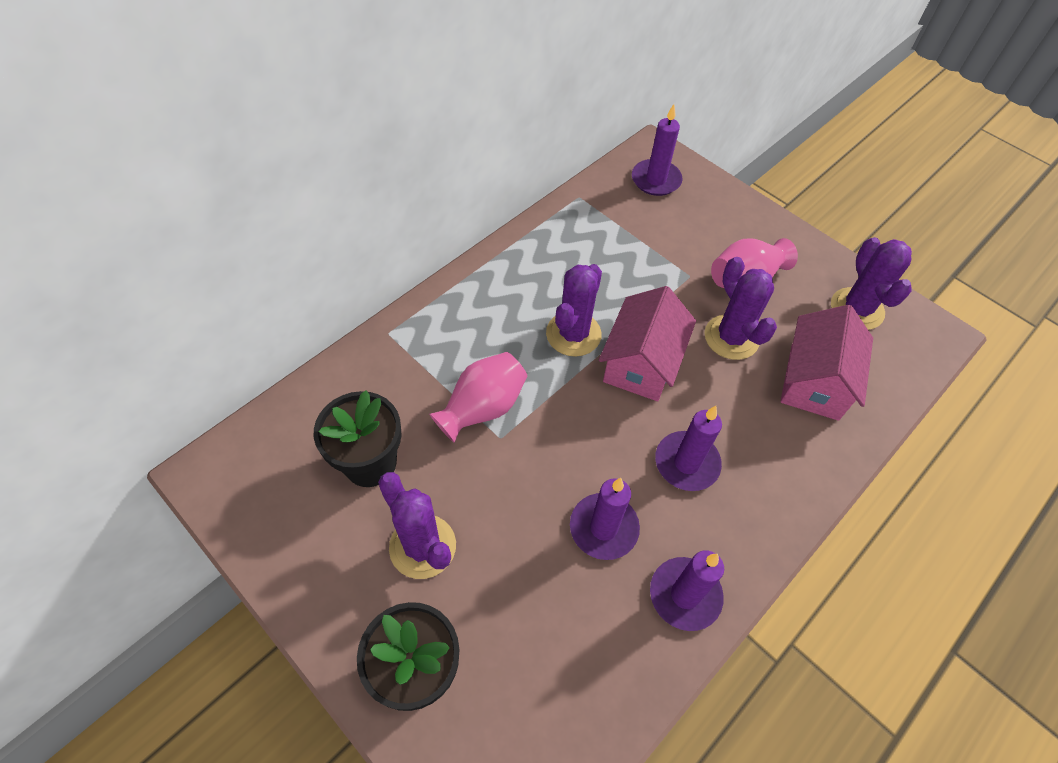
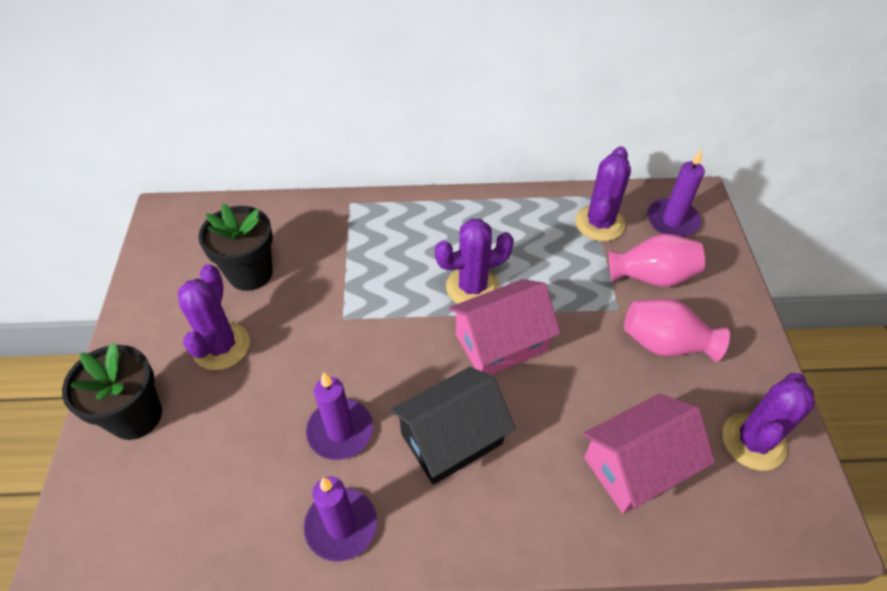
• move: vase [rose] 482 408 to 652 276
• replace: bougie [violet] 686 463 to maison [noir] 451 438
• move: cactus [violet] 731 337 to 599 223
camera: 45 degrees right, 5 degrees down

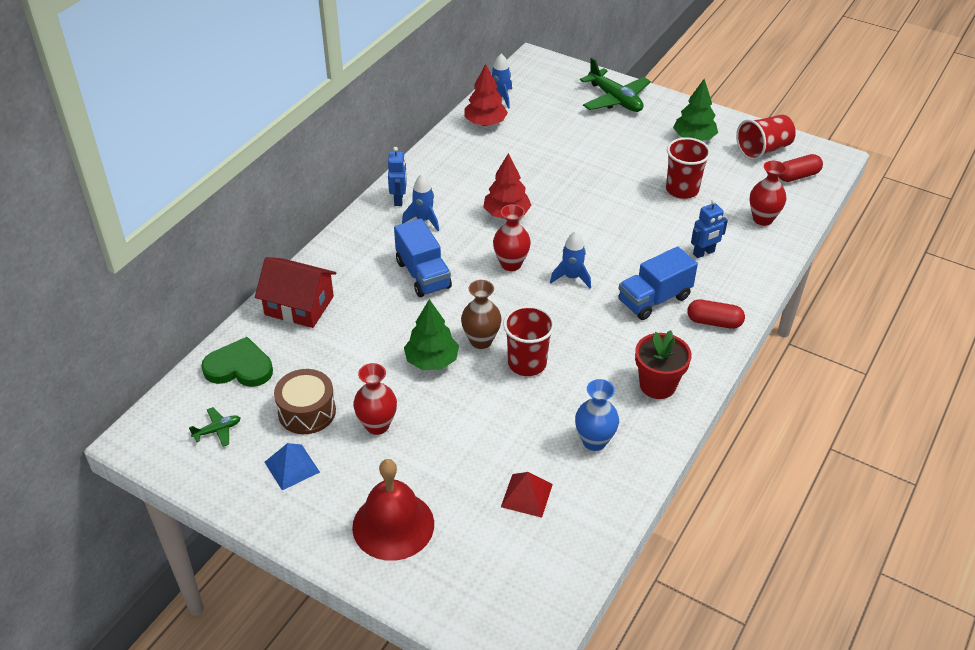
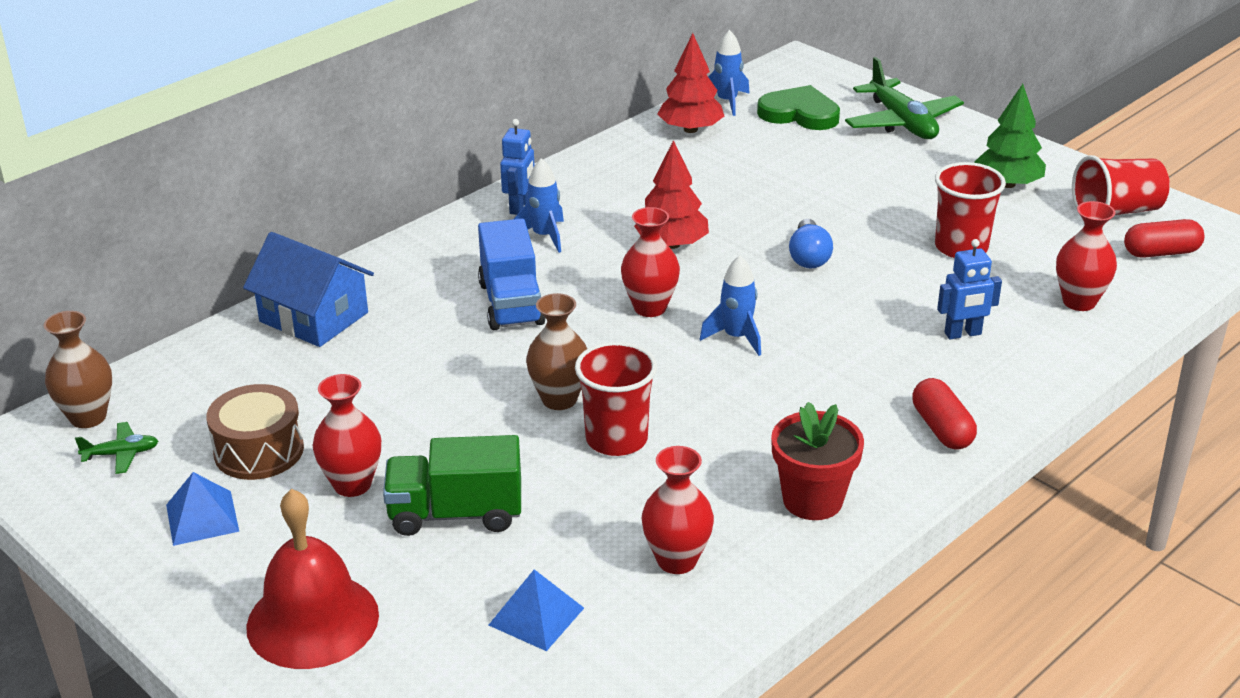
• move: cœur [vert] 239 367 to 799 113
• recolor: maison [rouge] 299 305 to maison [bleu] 314 317
• delete: arbre [vert] 431 361
• recolor: pyramide [rouge] 526 495 to pyramide [bleu] 536 616
• recolor: vase [bleu] 594 441 to vase [rouge] 676 560
• delete: camion [bleu] 654 299
• rotate: gélule [rouge] 714 322 = 942 429 45 degrees clockwise
• insert: vase [marron] 88 417
• insert: camion [vert] 456 514
• insert: ampoule [bleu] 808 257
camera: 15 degrees right, 10 degrees down

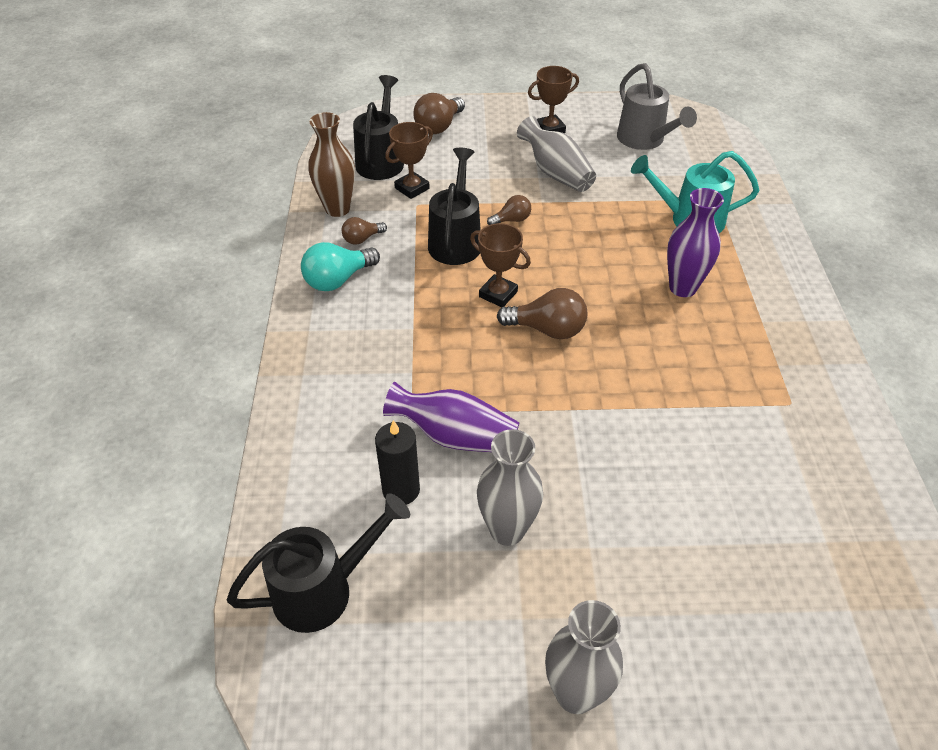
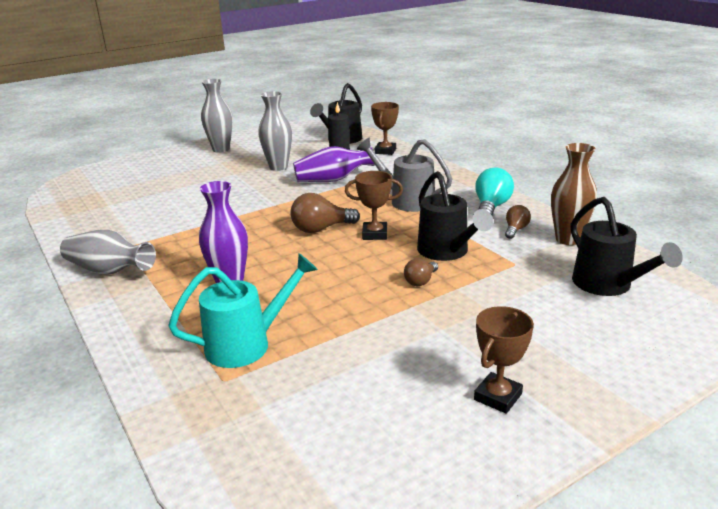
• move: trophée [marron] 412 188 to 385 151
• delete: ampoule [marron] 439 126
• move: vase [gris] 555 173 to 109 271
• move: arrosoir [gris] 644 140 to 406 200
camera: 150 degrees right, 20 degrees down

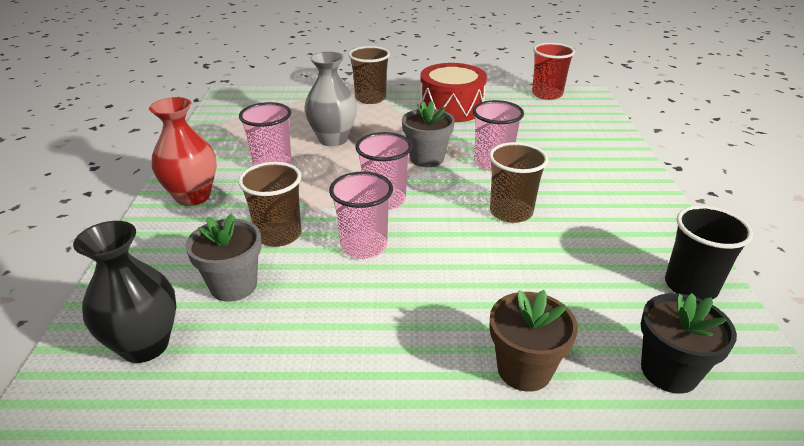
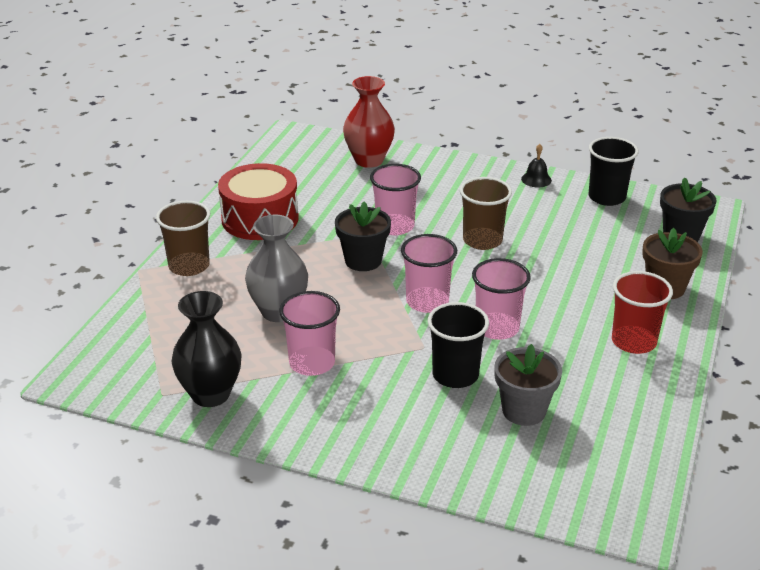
• move: vase [noir] 145 345 to 210 394
• move: vase [rouge] 193 196 to 369 160
• recolor: gobelet [marron] 278 235 to gobelet [noir] 455 375
• recolor: pot de fleurs [gris] 427 158 to pot de fleurs [noir] 363 260
• move: gobelet [rouge] 547 94 to 633 342
• insert: cloche [noir] 536 179
camera: 70 degrees left, 0 degrees up

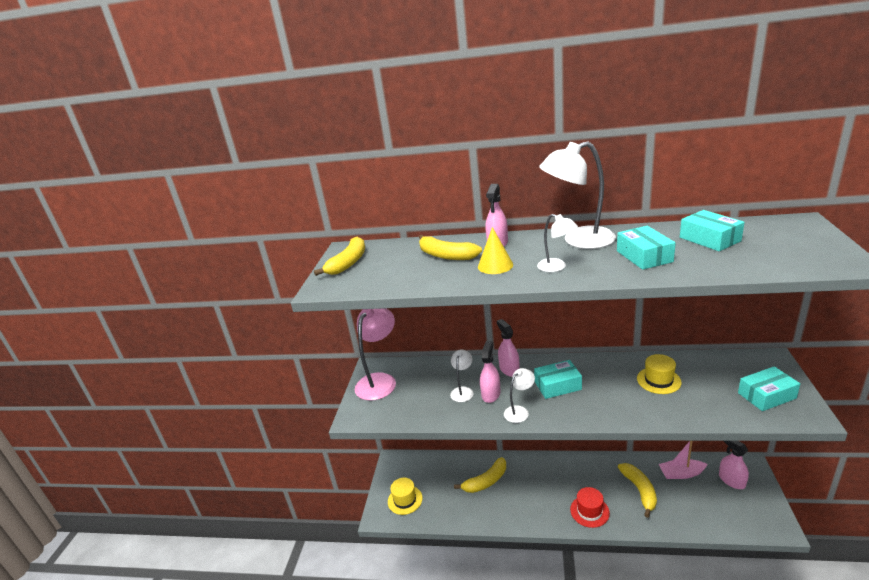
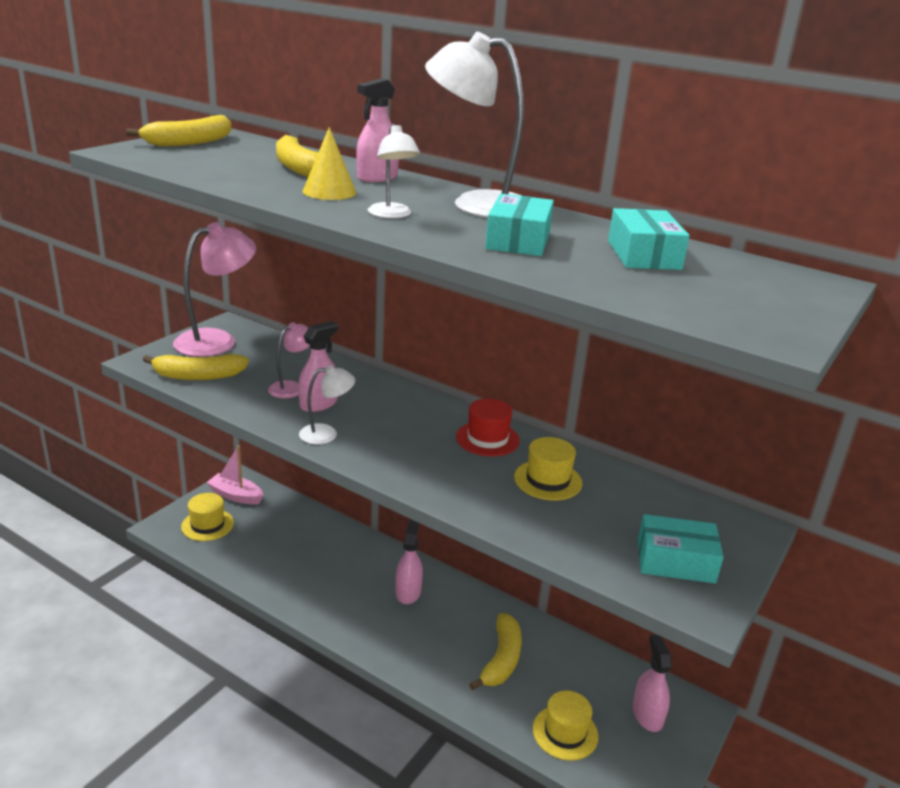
• recolor: lampe [blanc] 463 391 to lampe [rose] 292 387
• move: banane [jaune] 486 481 to 198 376
• move: vaporisateur [rose] 509 369 to 408 592
• delete: boîte [turquoise] 557 385
• move: chapeau [rouge] 589 511 to 487 439
• move: bateau [rose] 681 473 to 236 496
• insert: chapeau [jaune] 565 732
camera: 20 degrees right, 0 degrees up

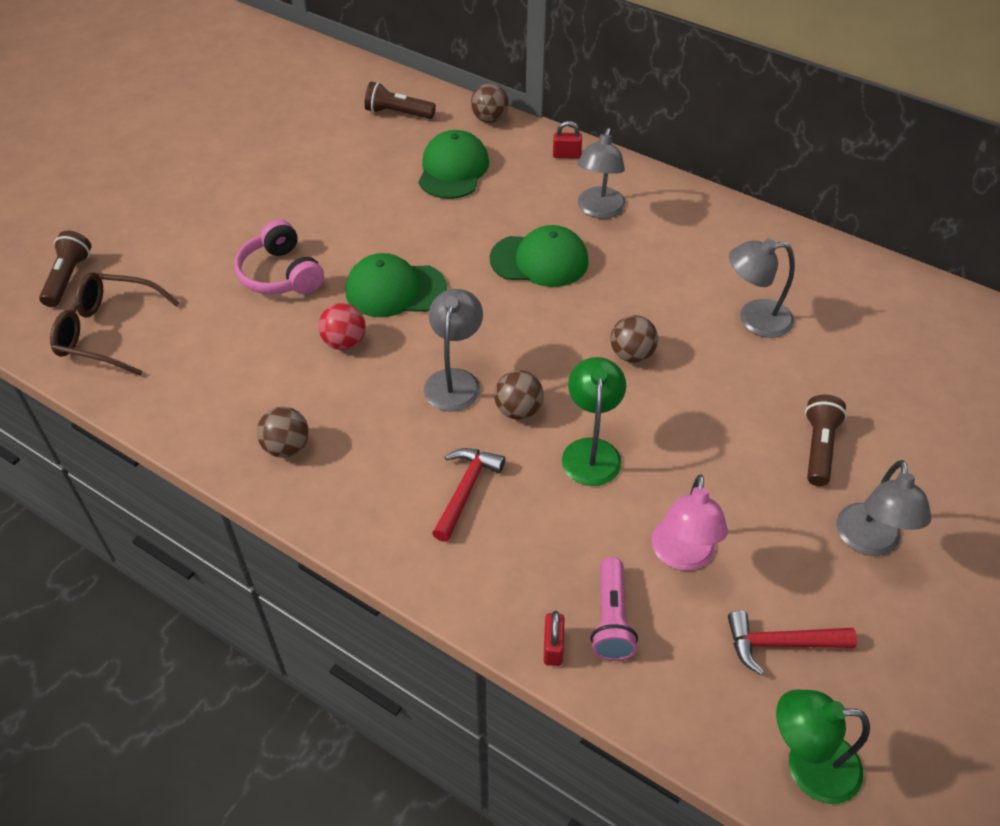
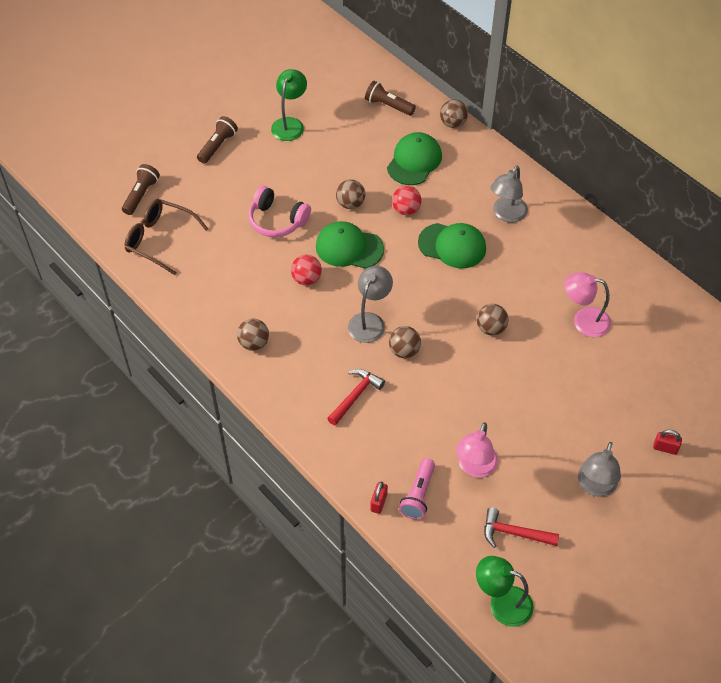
• rotate: casque audio [rose] 281 274 = 277 220 45 degrees counterclockwise
• move: cadenas [rouge] 566 155 to 665 448
• move: lampe [vert] 591 451 to 290 124
• recolor: lampe [gris] 754 319 to lampe [rose] 583 321
• move: lampe de poche [marron] 818 448 to 217 146
• insert: balle [marron] 350 204
• insert: balle [rouge] 406 210
camera: 15 degrees right, 5 degrees up

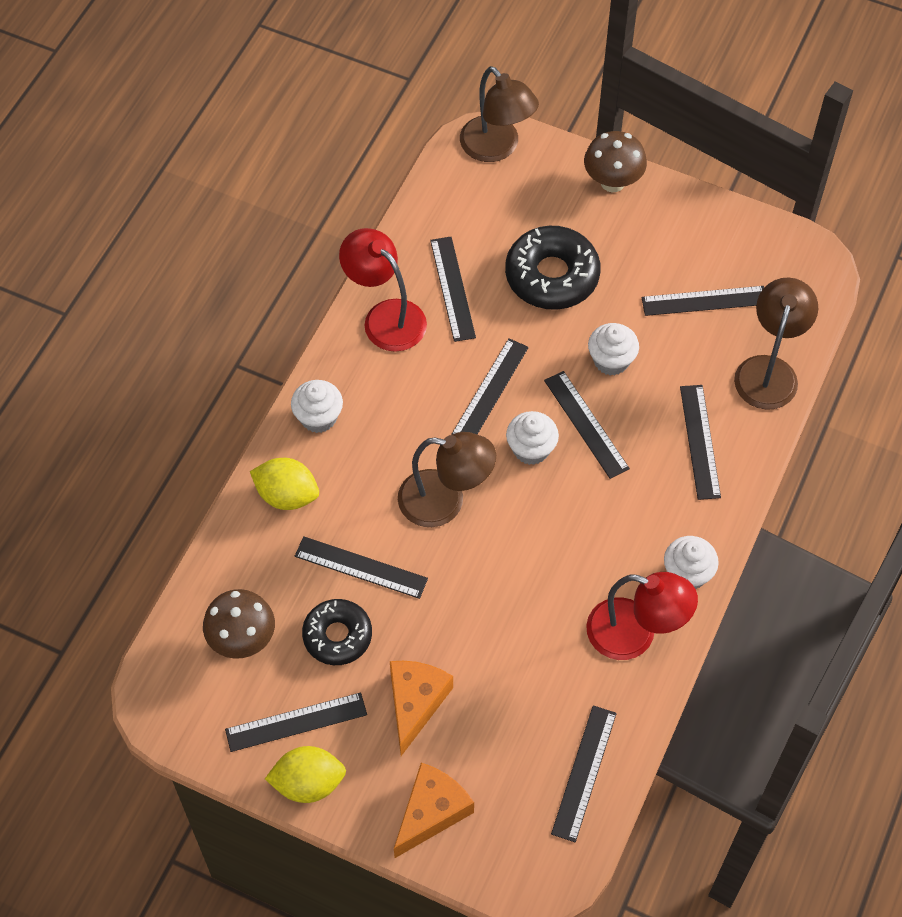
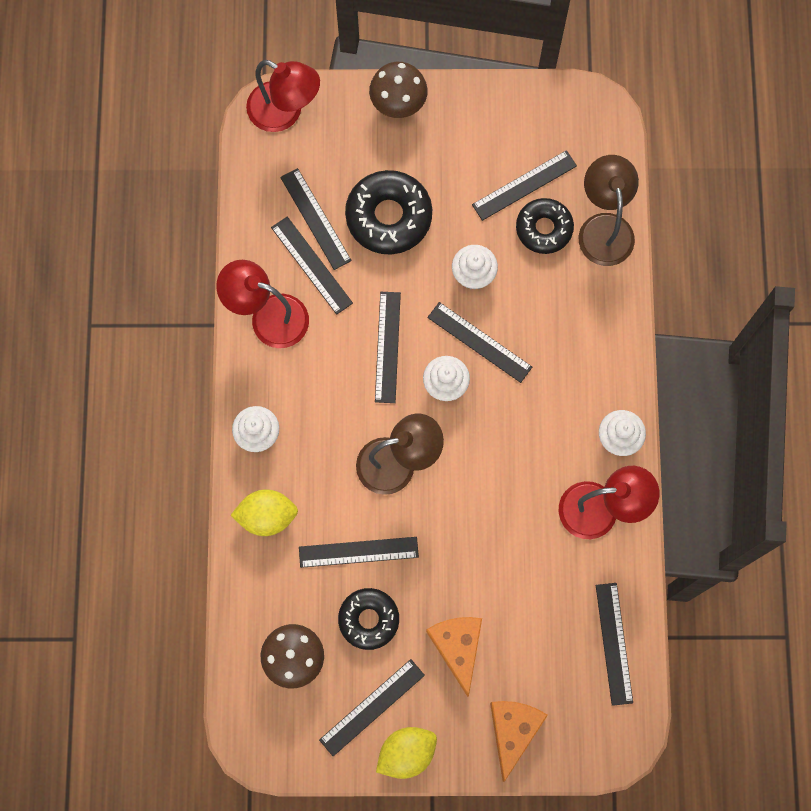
• recolor: lampe [marron] 497 148 to lampe [rouge] 285 112
• move: règle [noir] 700 441 to 315 219
• insert: beignet [noir] 544 229
camera: 25 degrees left, 15 degrees up

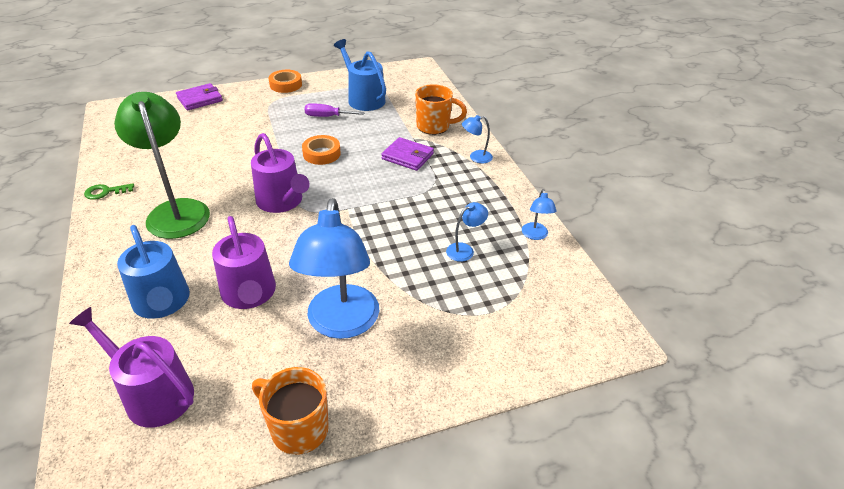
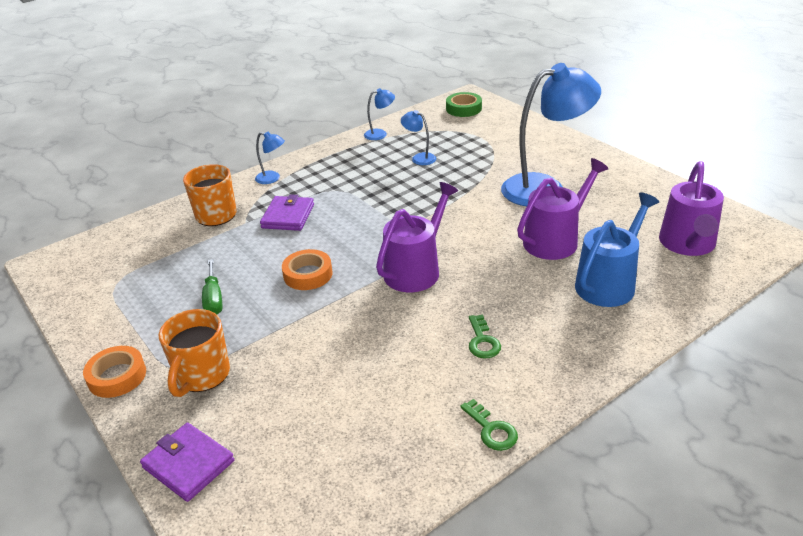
• replace: lampe [vert] 176 211 to clé [vert] 482 341
• move: tasse [orange] 298 429 to 202 375
• recolor: tournevis [violet] 327 116 to tournevis [vert] 214 299
• delete: arrosoir [bleu] 364 99
• rotate: lampe [bleu] 476 157 = 272 178 45 degrees counterclockwise
• insert: ruban adhésif [vert] 463 108
camera: 105 degrees left, 5 degrees down

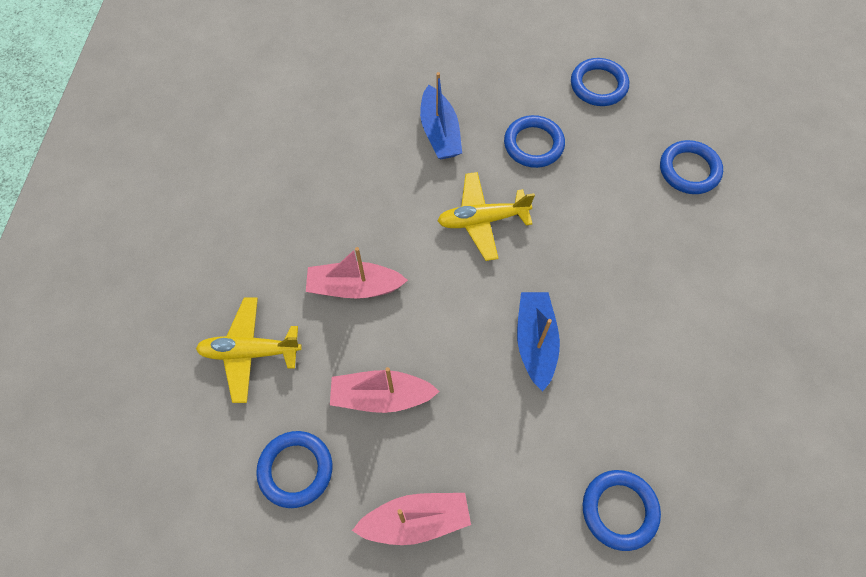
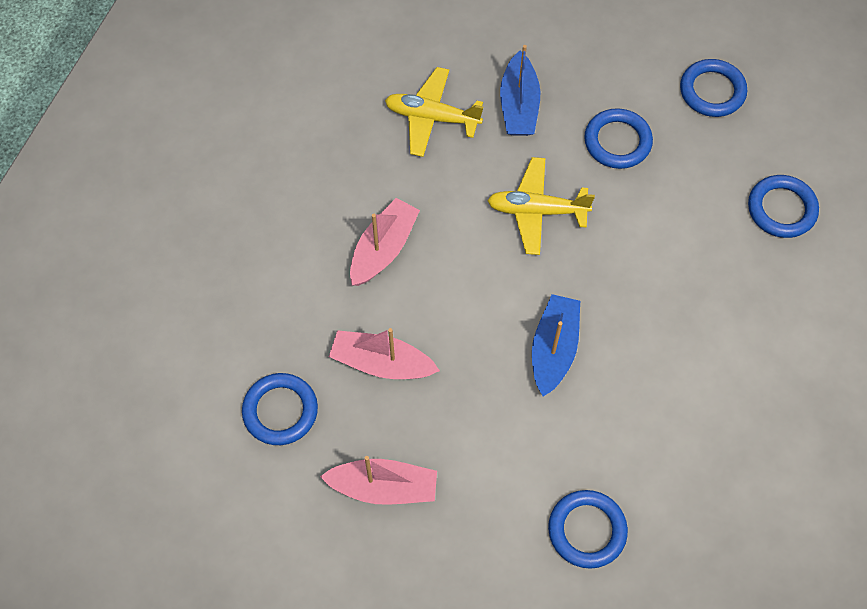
• move: avion [jaune] 250 352 to 432 117
• rotate: bateau [rose] 354 287 = 383 249 105 degrees clockwise
camera: 15 degrees right, 0 degrees up

